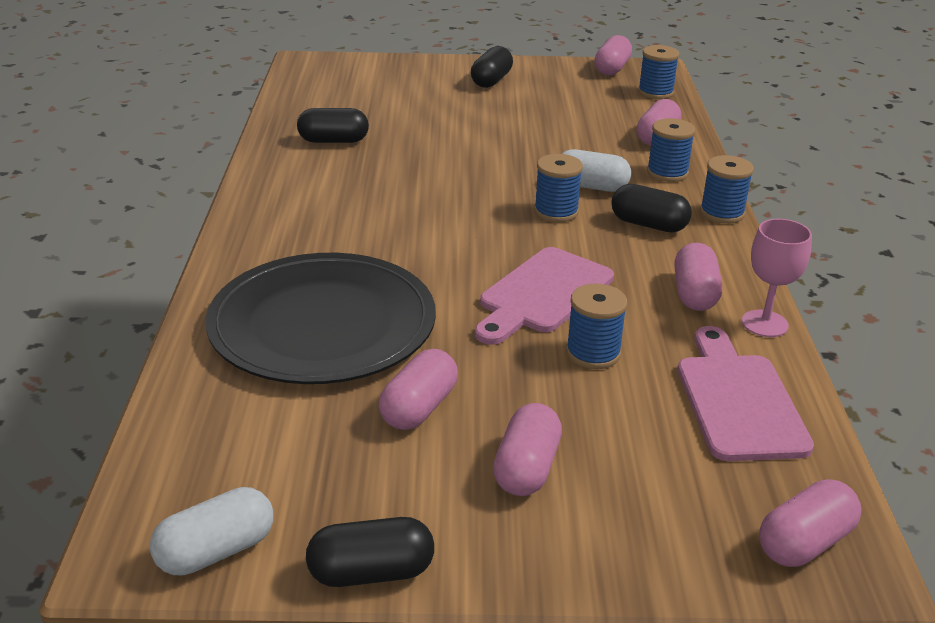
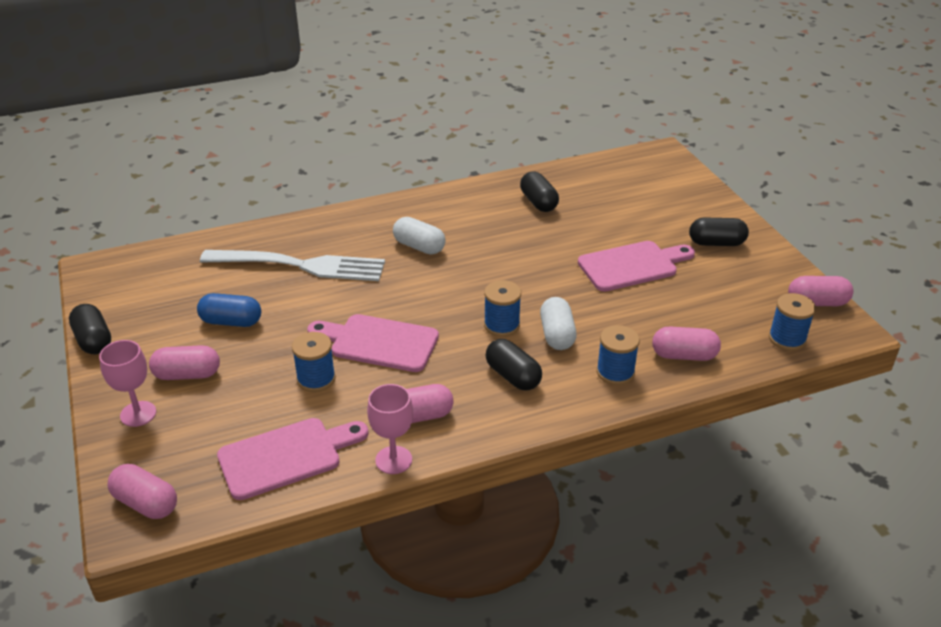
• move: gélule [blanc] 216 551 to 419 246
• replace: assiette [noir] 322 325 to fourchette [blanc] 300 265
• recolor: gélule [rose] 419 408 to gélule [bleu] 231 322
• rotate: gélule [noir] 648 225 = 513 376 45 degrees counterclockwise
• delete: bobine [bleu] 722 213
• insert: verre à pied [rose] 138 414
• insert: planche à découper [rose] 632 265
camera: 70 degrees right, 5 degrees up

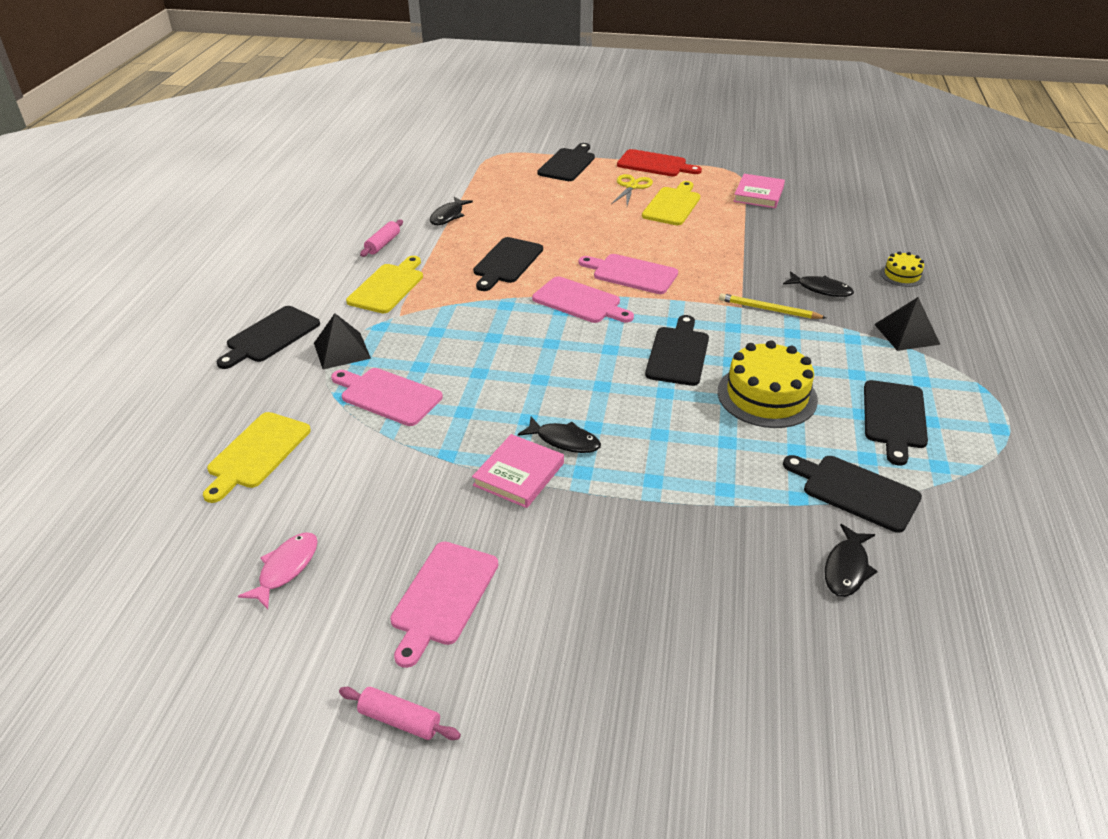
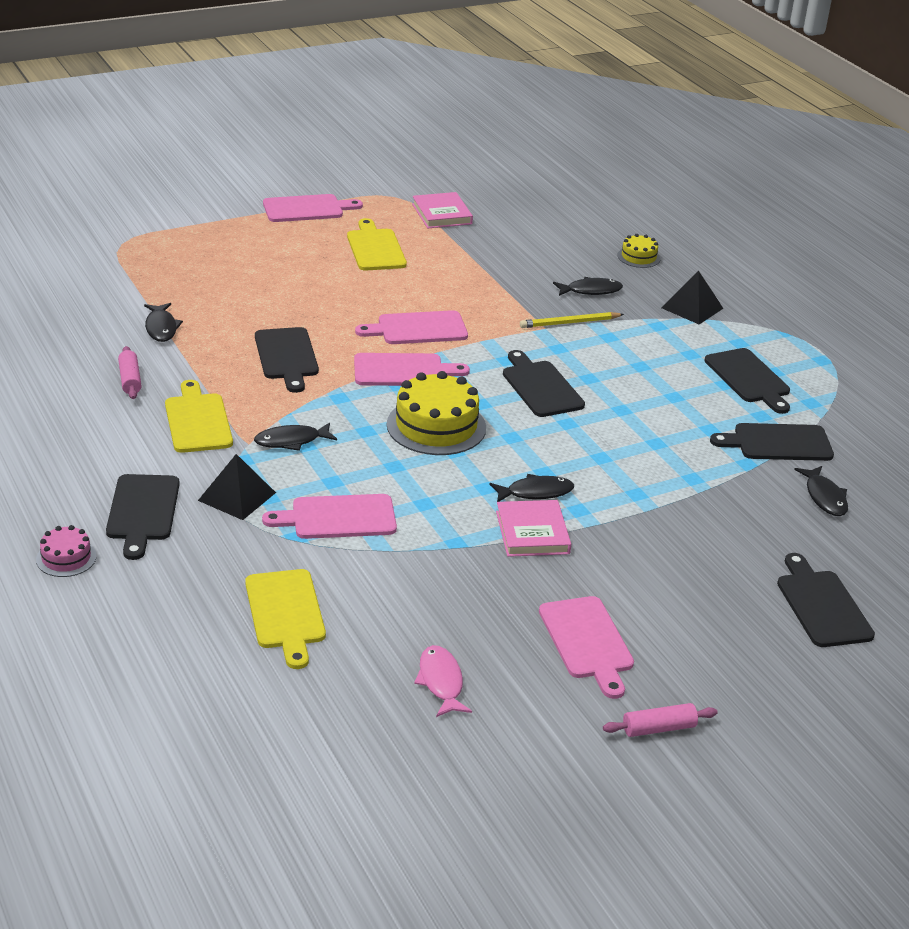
• move: planche à découper [noir] 568 164 to 821 605
• delete: ciseaux [jaune] 631 187
• recolor: planche à découper [rouge] 655 164 to planche à découper [rose] 307 209
• move: gâteau [jaune] 767 395 to 436 426
• insert: gâteau [rose] 66 558
• insert: poisson [noir] 291 441
camera: 40 degrees left, 5 degrees down

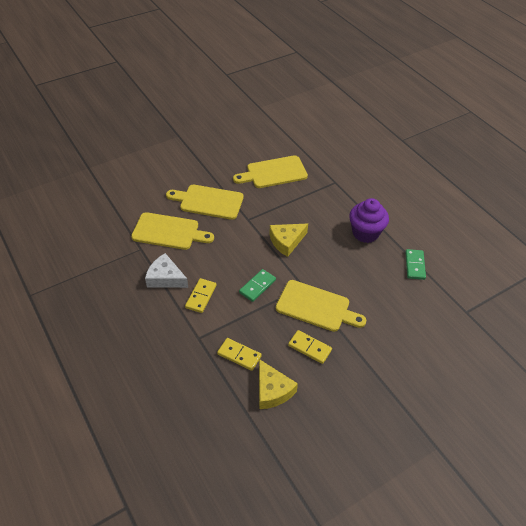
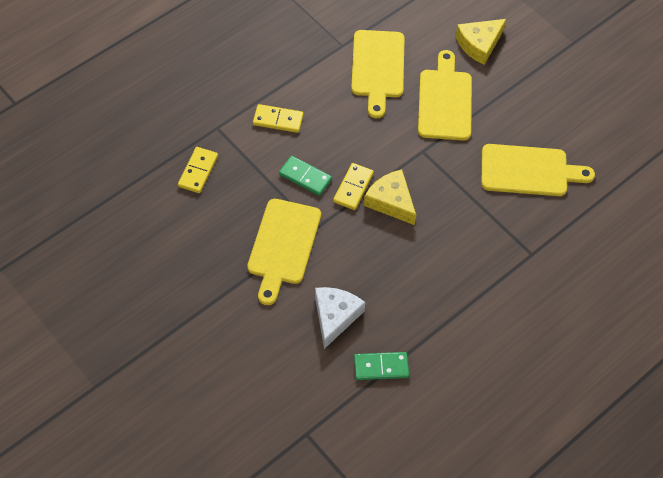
• move: fromage [blanc] 165 278 to 335 316
• rotate: planche à découper [jaune] 273 172 = 529 171 120 degrees clockwise
• move: fromage [jaune] 272 390 to 479 44
• move: domino [jaune] 309 348 to 353 188
• delete: muffin [violet] 365 233
camera: 80 degrees right, 10 degrees up

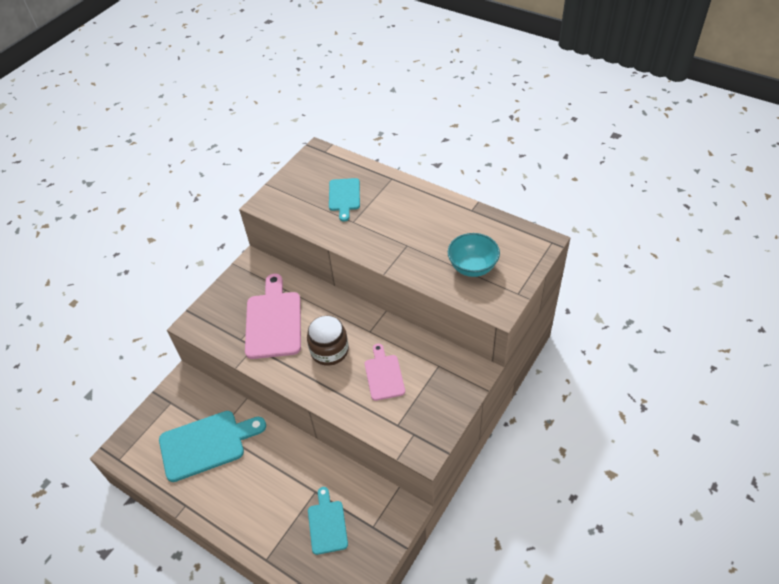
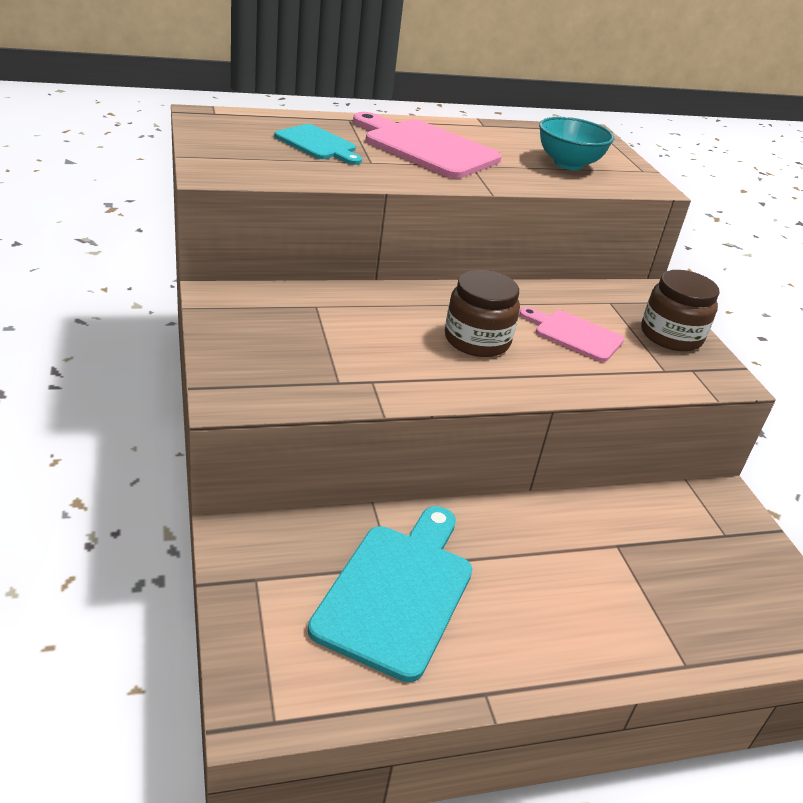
• move: planche à découper [rose] 273 321 to 426 148
• delete: planche à découper [turquoise] 327 524
• insert: bocal [marron] 671 336
camera: 55 degrees left, 15 degrees down

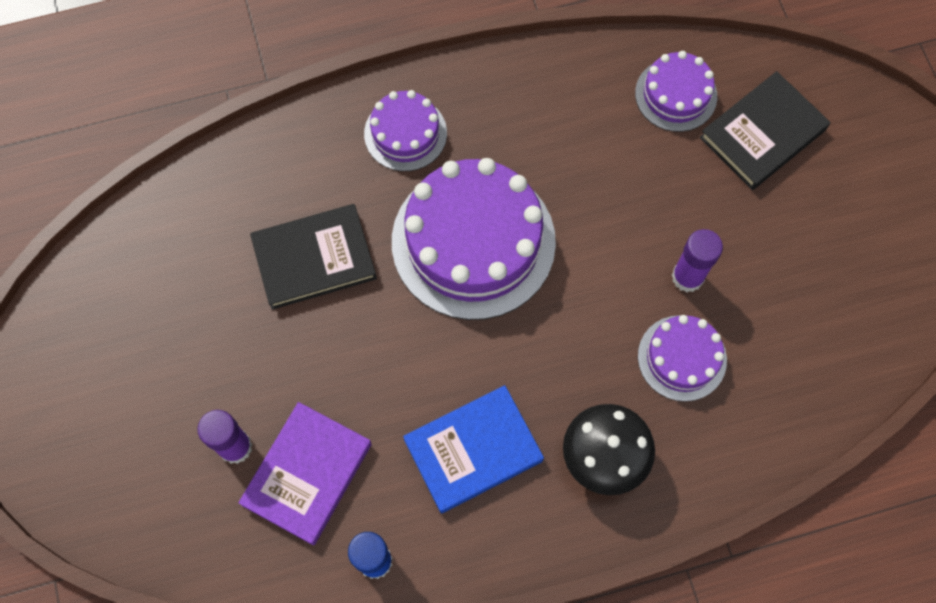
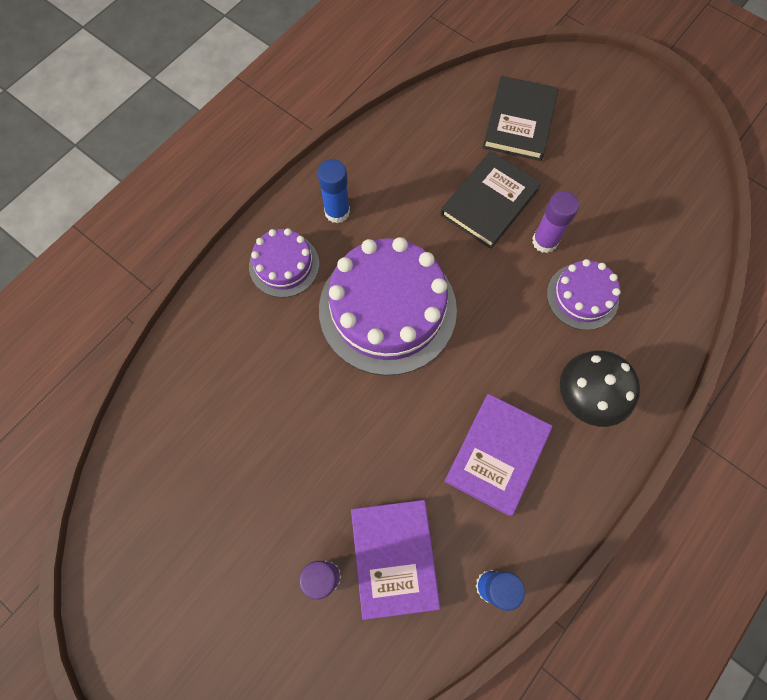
• move: livre [noir] 314 259 to 489 202
• recolor: livre [bleu] 473 450 to livre [violet] 497 454
• delete: gâteau [violet] 676 95
• insert: bâton de colle [bleu] 337 212
camera: 35 degrees left, 0 degrees up

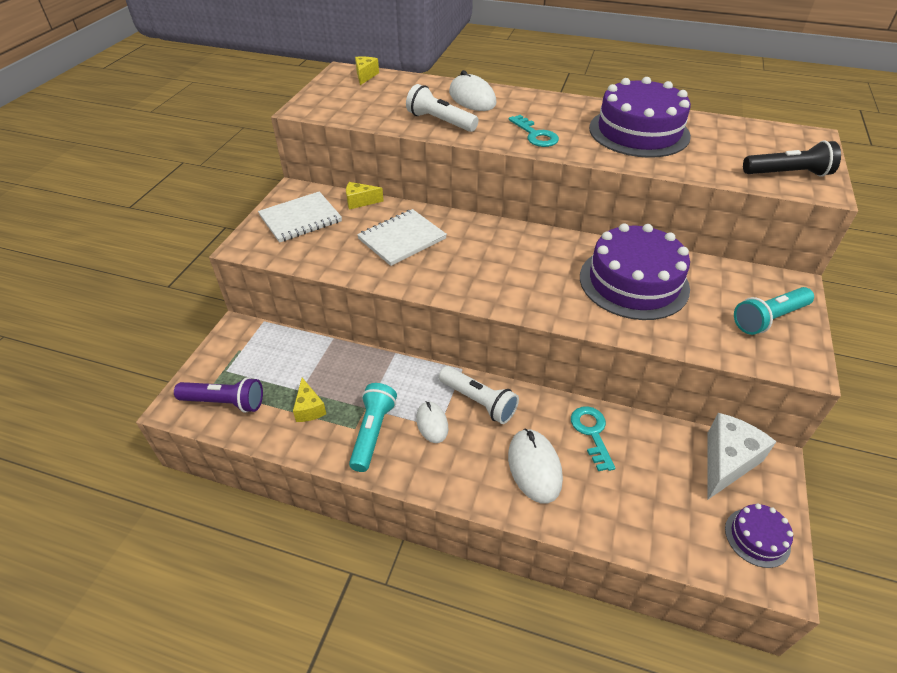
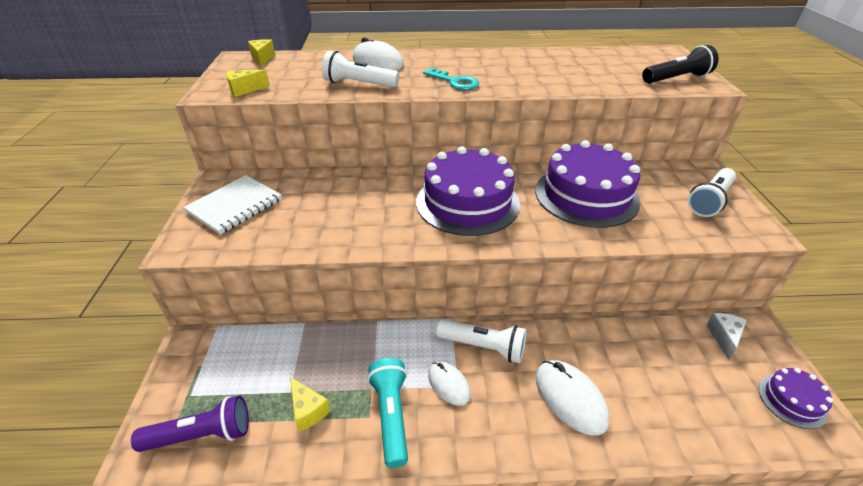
• move: fromage [jaune] 360 202 to 244 90
• delete: carnet [blanc] 402 239
• delete: clé [turquoise] 592 433
• move: gâteau [violet] 639 132 to 467 202
• resize: fromage [blanc] 726 462 = 724 337 x0.57
• recolor: lampe de poche [turquoise] 769 318 to lampe de poche [blanc] 709 200
camera: 20 degrees left, 5 degrees down

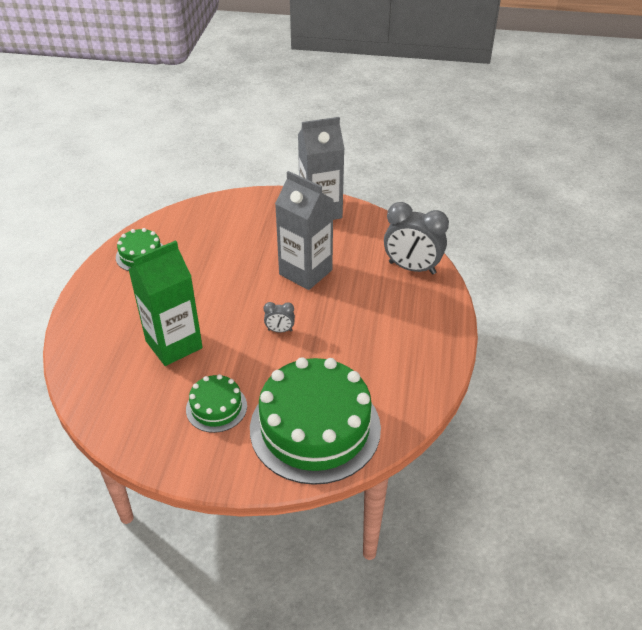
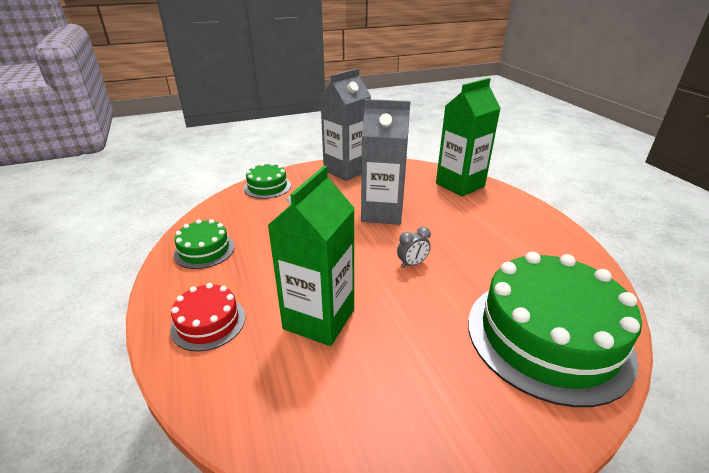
• move: gâteau [vert] 216 407 to 267 187
• replace: réveil [gris] 412 268 to brique de lait [vert] 460 185
• insert: gâteau [rouge] 208 322
camera: 30 degrees left, 10 degrees down

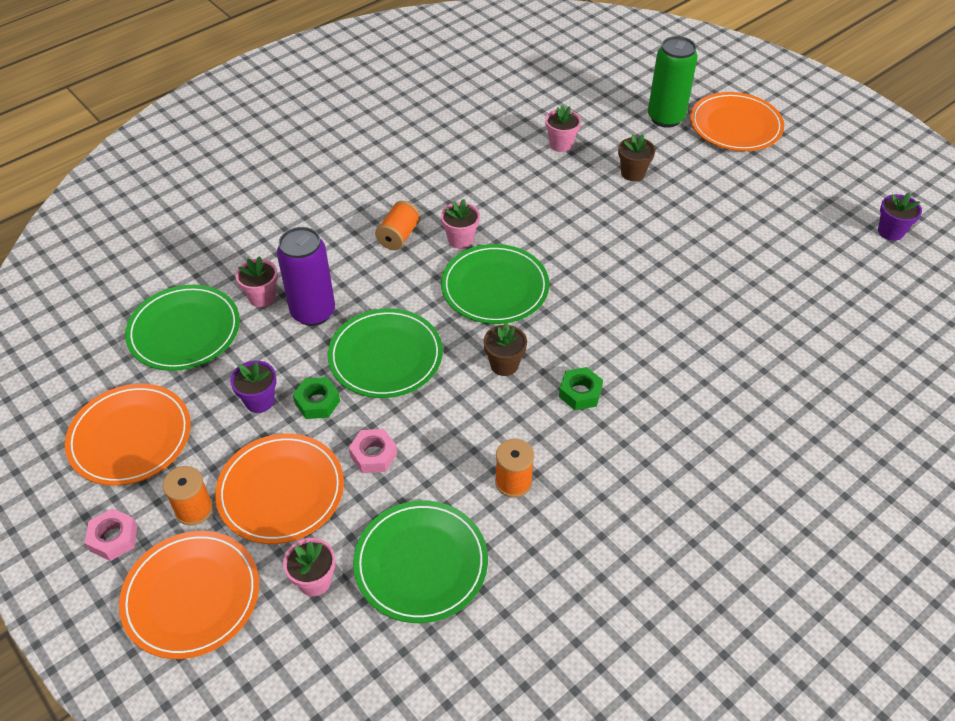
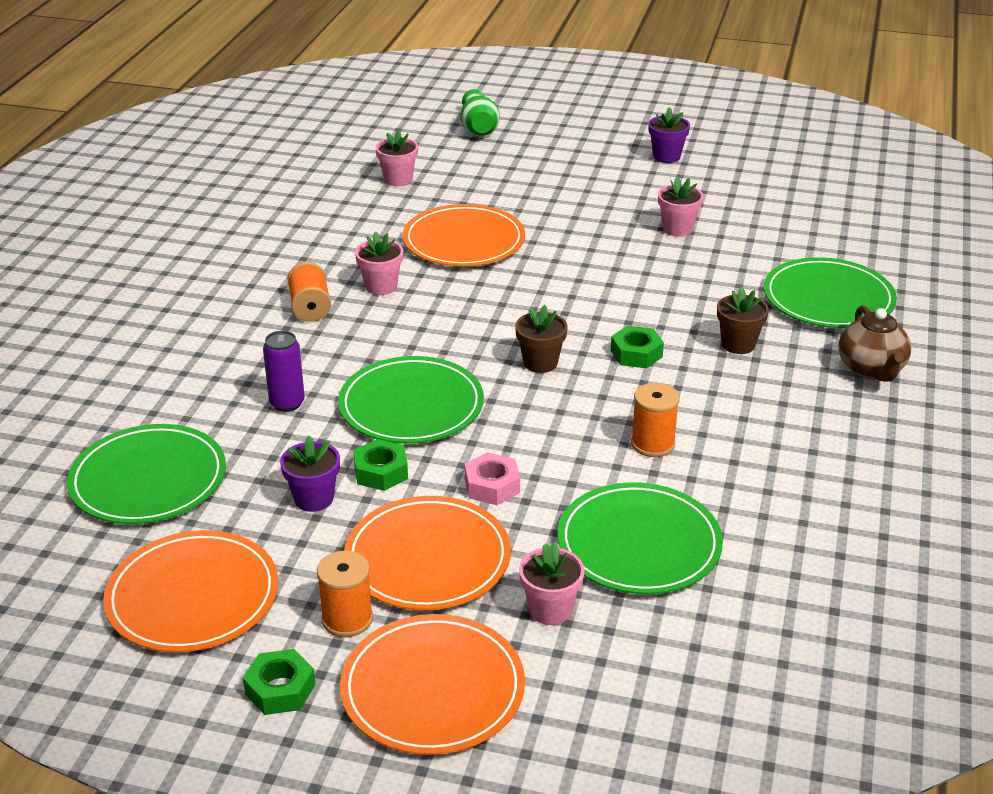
• recolor: écrou [rose] 114 538 to écrou [vert] 280 689
• move: pot de fleurs [rose] 262 297 to 677 229
• resize: canette [violet] 313 312 = 287 403 x0.60
• move: assiette [vert] 495 287 to 828 299
• move: pot de fleurs [marron] 633 173 to 738 344
• replace: canette [vert] 665 118 to vase [vert] 478 128
• move: assiette [orange] 735 125 to 464 241
• move: pot de fleurs [violet] 890 231 to 666 156
• insert: théière [marron] 871 370
camera: 35 degrees left, 15 degrees down

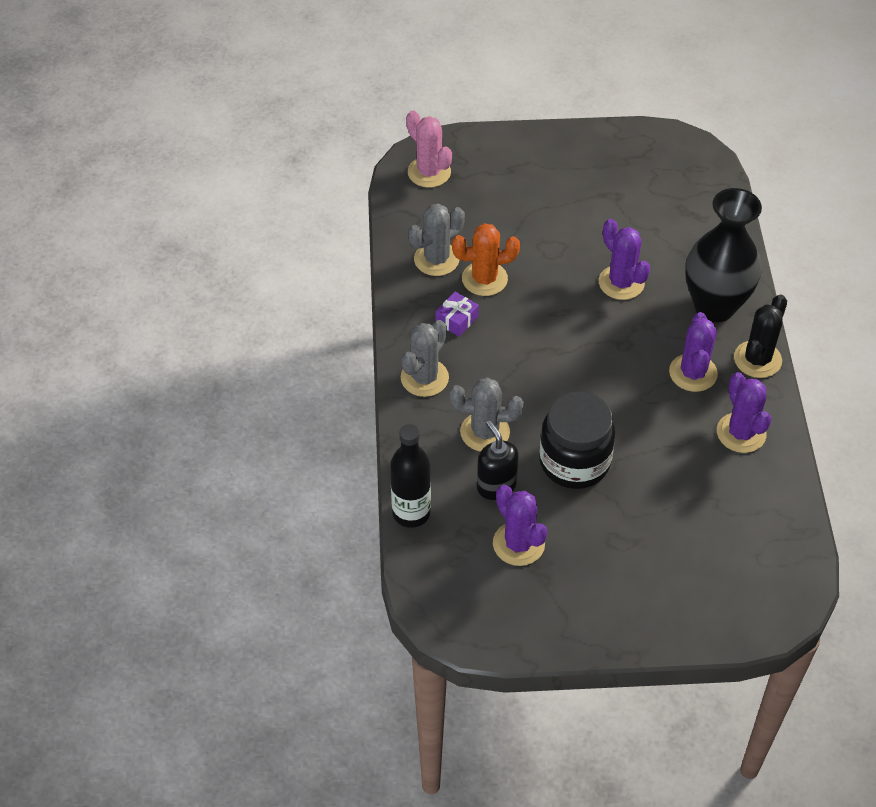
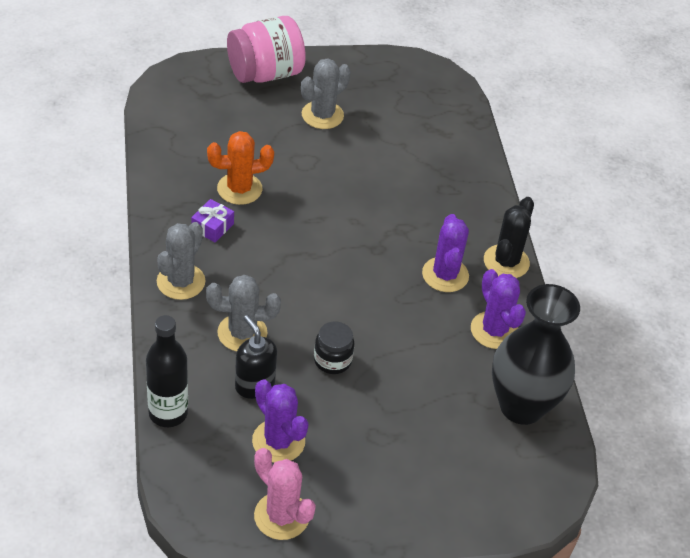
• move: cactus [rose] 429 172 to 281 516
• move: cactus [gris] 436 259 to 322 115
• resize: bocal [noir] 574 462 = 332 360 x0.54
• delete: cactus [violet] 621 283
• move: vase [noir] 714 306 to 521 406
• insert: bocal [rose] 265 73
camera: 10 degrees left, 5 degrees down

